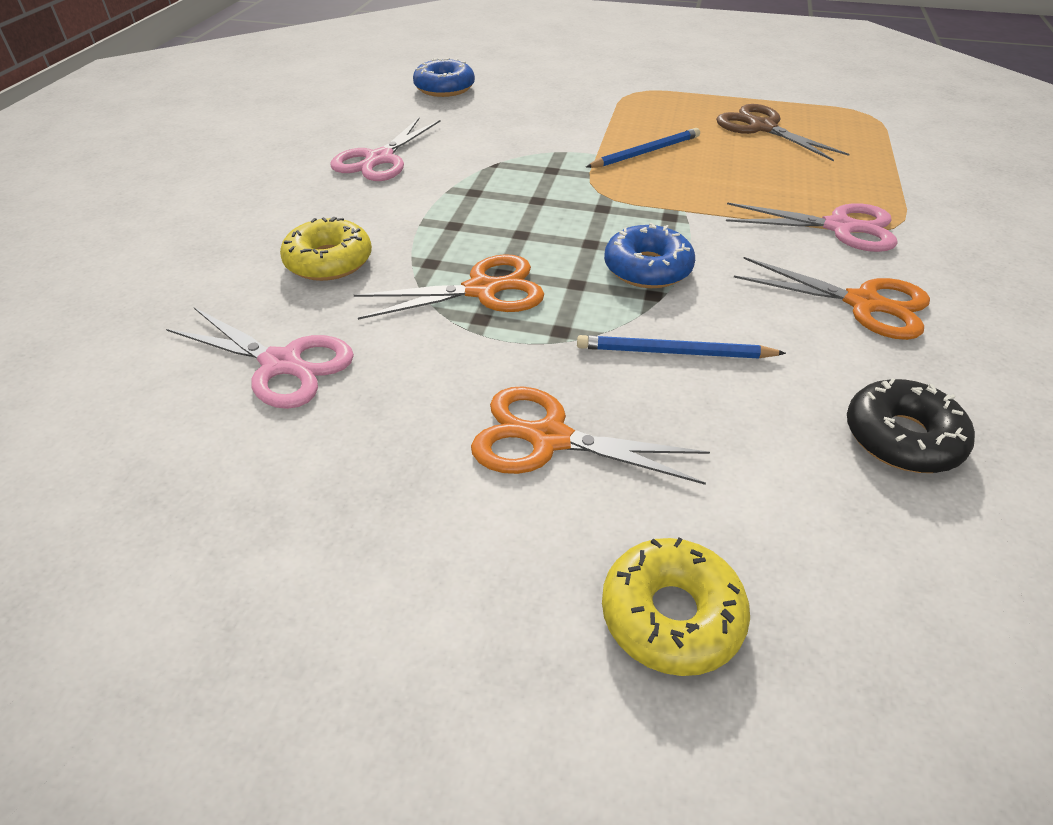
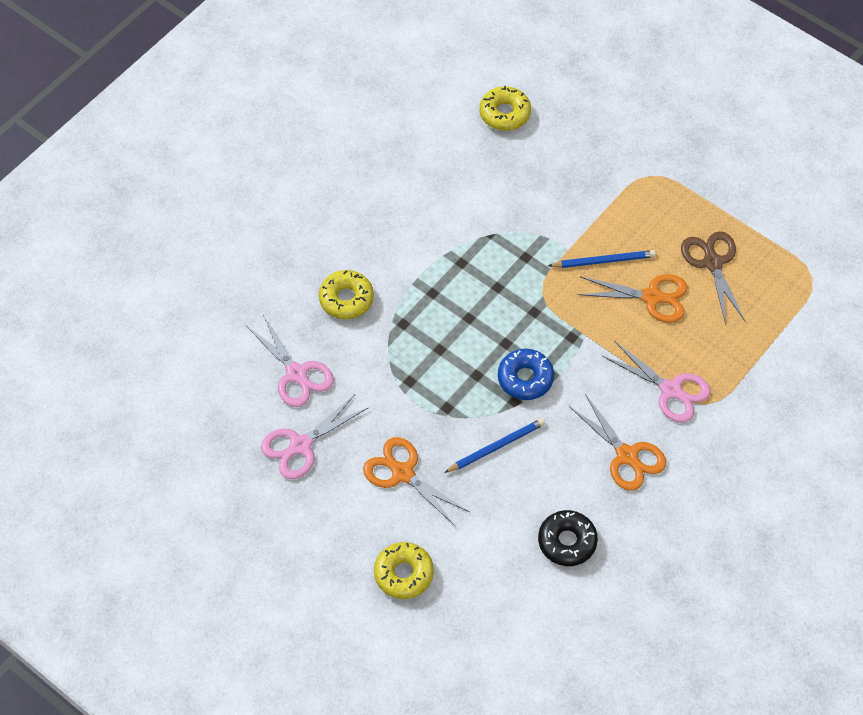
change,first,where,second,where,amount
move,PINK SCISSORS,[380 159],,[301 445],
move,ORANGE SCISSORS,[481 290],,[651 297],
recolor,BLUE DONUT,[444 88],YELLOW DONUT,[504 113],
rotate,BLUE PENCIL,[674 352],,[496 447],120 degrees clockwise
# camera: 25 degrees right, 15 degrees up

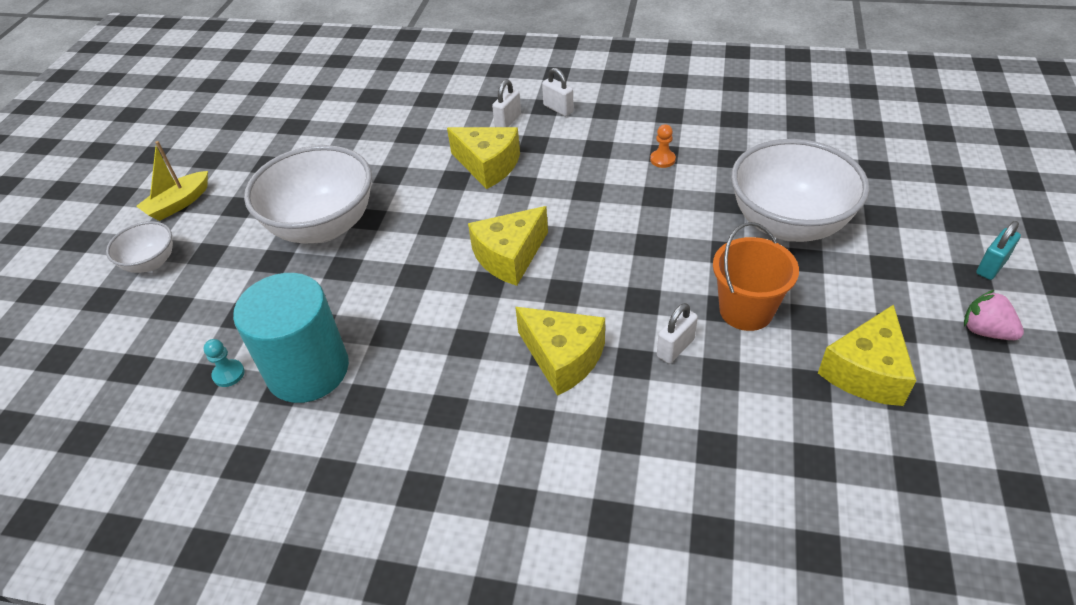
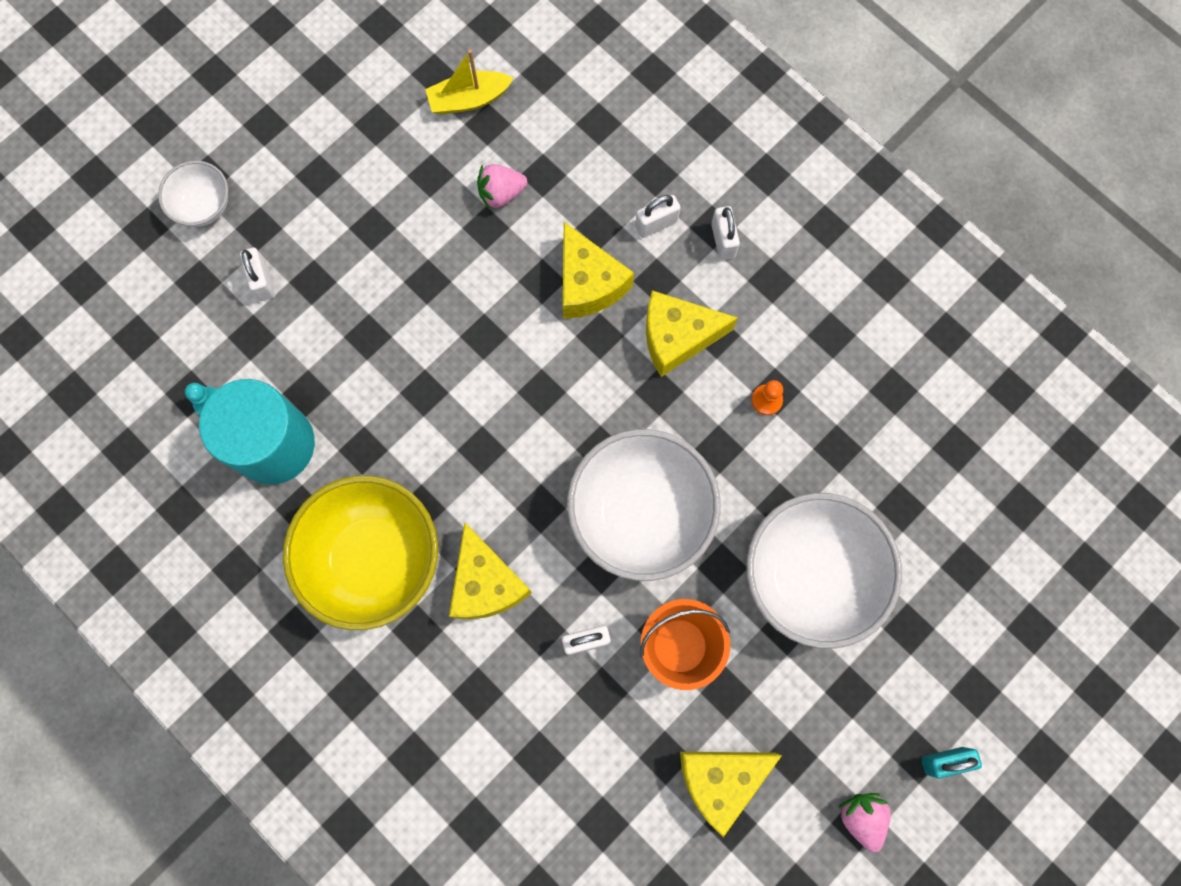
change,first,where,second,where,amount
move,YELLOW BOAT,[178 204],,[469 99],
move,WHITE BOWL,[323 226],,[640 513],
move,YELLOW CHEESE,[509 257],,[677 337],
insert,,,WHITE PADLOCK,[263 281],
insert,,,YELLOW BOWL,[374 559],
insert,,,PINK STRAWBERRY,[501 193],
# camera: 30 degrees right, 30 degrees up

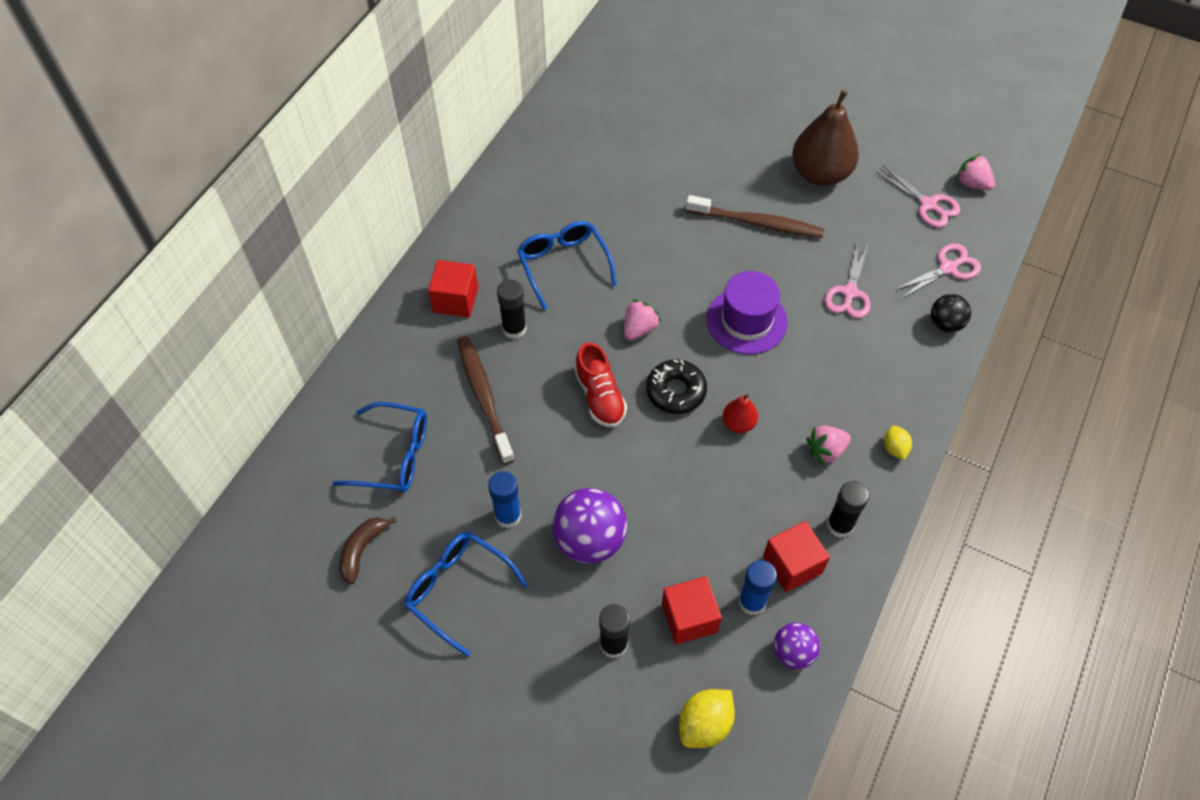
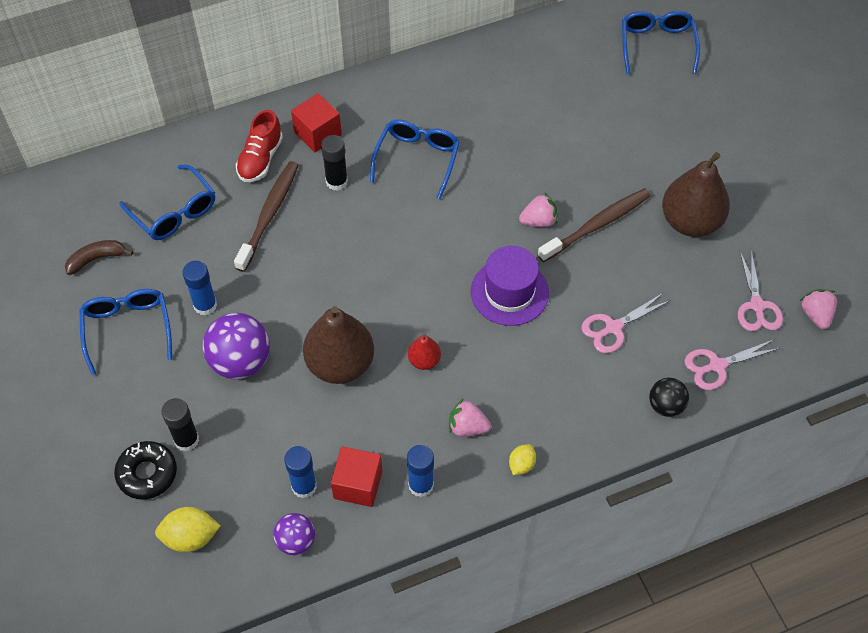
change,first,where,second,where,amount
move,RED SHOE,[600 397],,[260 159],
move,PINK STRAWBERRY,[639 329],,[539 221],
move,BLACK DONUT,[676 391],,[147 473],
delete,RED CUBE,[689 618],,,
rotate,BROWN TOOTHBRUSH,[756 223],,[596 225],90 degrees counterclockwise
recolor,BLACK GLUE STICK,[839 525],BLUE GLUE STICK,[421 485],
rotate,PINK SCISSORS,[948 268],,[717 366],150 degrees clockwise
insert,,,BROWN PEAR,[340 364],
insert,,,BLUE GLASSES,[657 45],
# camera: 40 degrees right, 0 degrees up

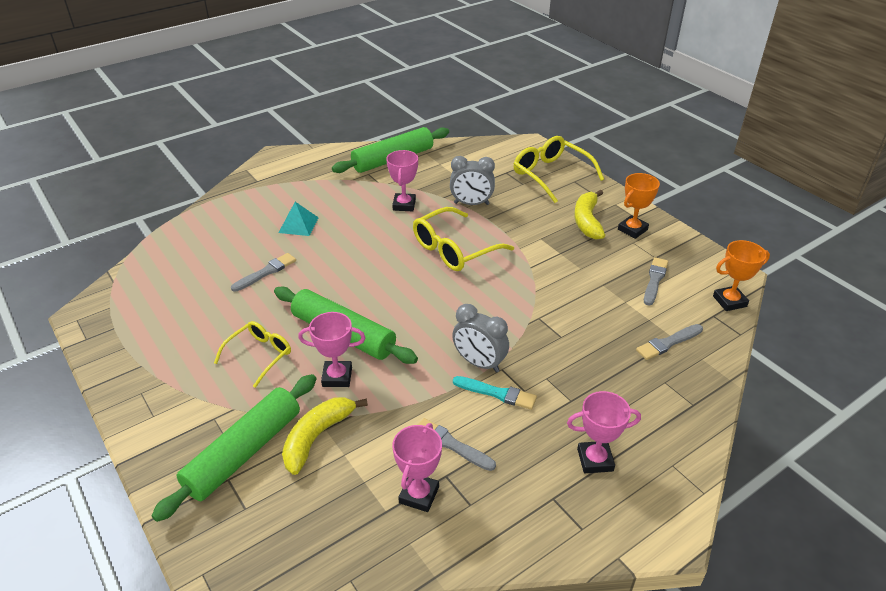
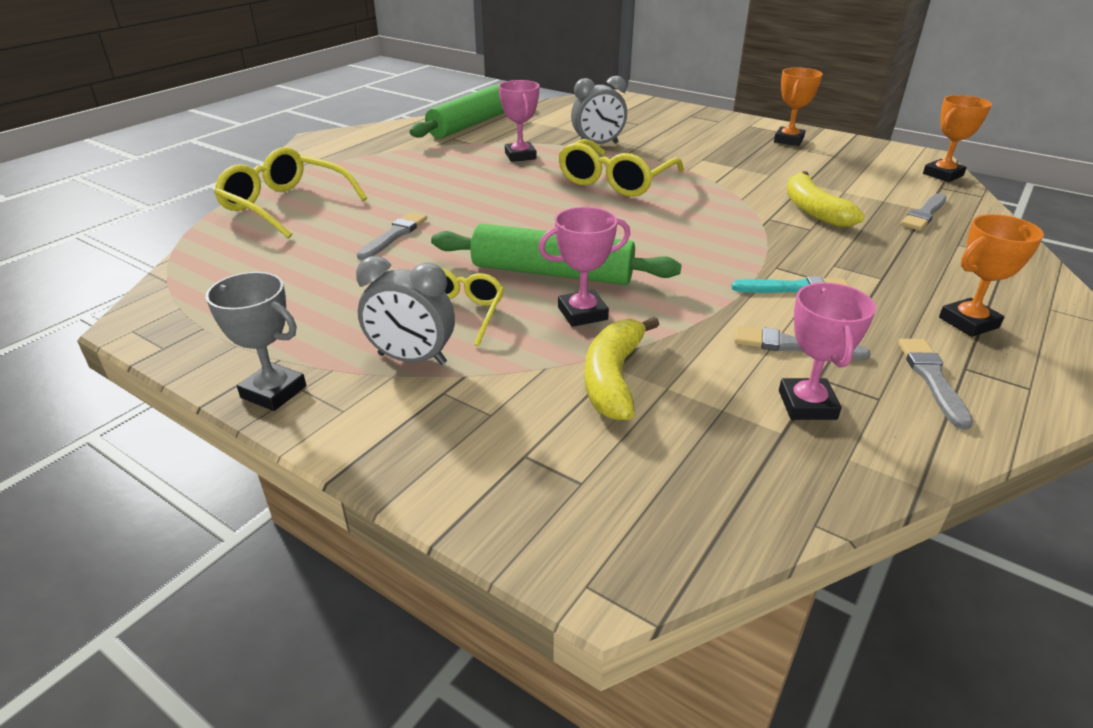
change,first,where,second,where,amount
delete,GREEN ROLLING PIN,[244 452],,,
delete,TURQUOISE PYRAMID,[298 225],,,
move,GREY CLOCK,[479 363],,[412 359],
move,YELLOW GLASSES,[551 175],,[286 205],
recolor,PINK TROPHY,[595 460],ORANGE TROPHY,[968 322],
move,YELLOW BANANA,[587 221],,[813 210],
move,GREY BRUSH,[654 280],,[932 379],
insert,,,GREY TROPHY,[273 392],
# camera: 20 degrees left, 5 degrees down

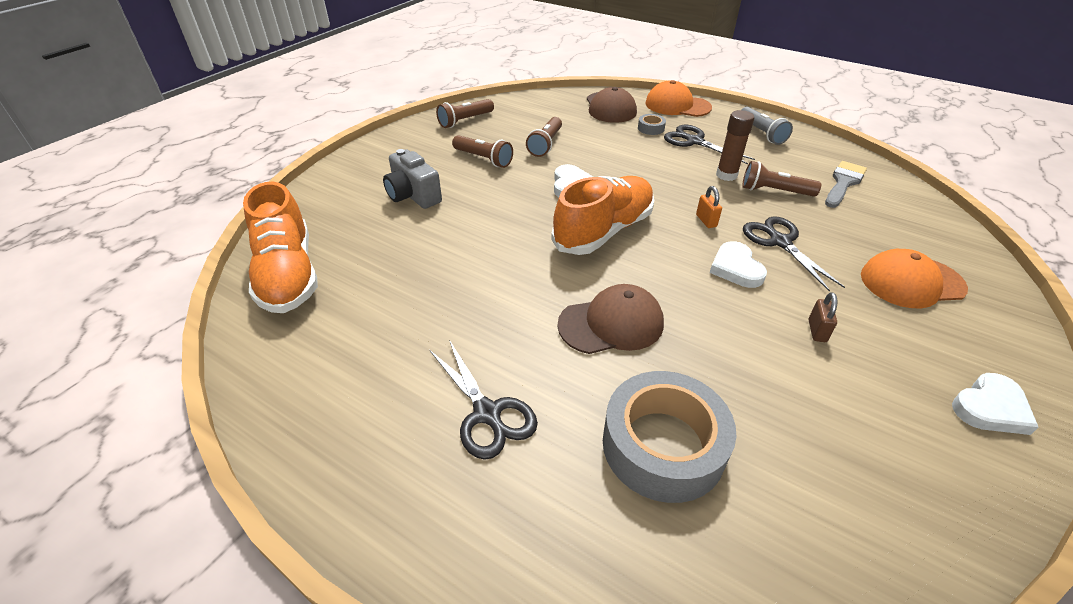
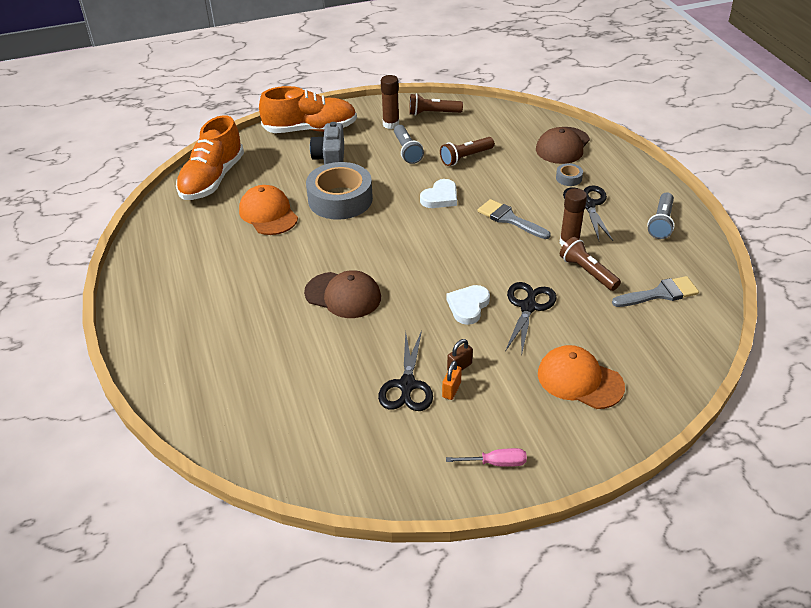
change,first,where,second,where,amount
move,BLACK SCISSORS,[487 413],,[407 385],
recolor,BROWN FLASHLIGHT,[483 159],GREY FLASHLIGHT,[407 151],
move,ORANGE SHOE,[603 231],,[310 129],
move,GREY TAPE,[663 445],,[340 199],
move,ORANGE CAP,[677 105],,[268 214],
move,ORANGE PADLOCK,[706 221],,[451 390],
replace,WHITE HEART,[990 408],PINK SCREWDRIVER,[495 463],
insert,,,BROWN GLUE STICK,[391 124],
insert,,,GREY BRUSH,[509 219],
# camera: 40 degrees right, 0 degrees up

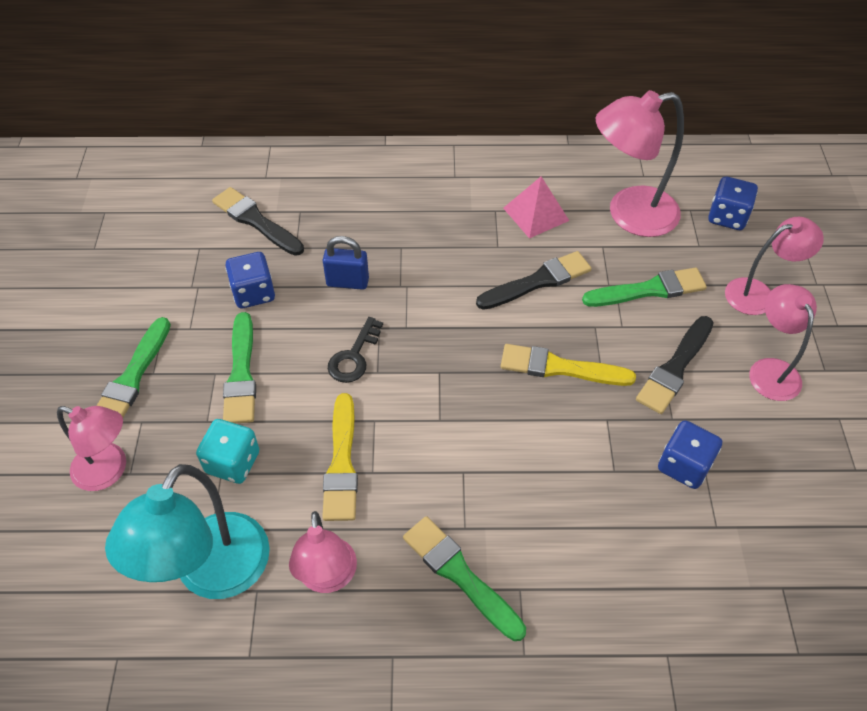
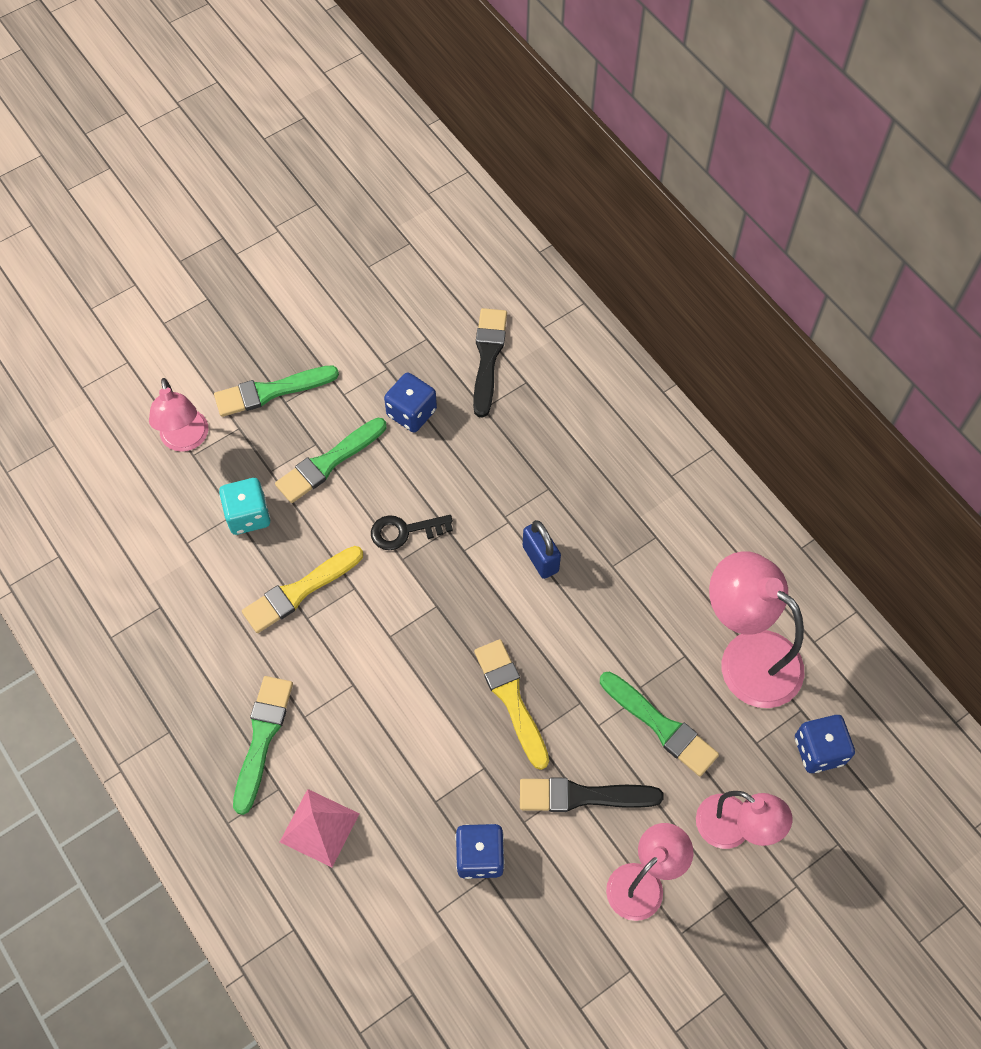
change,first,where,second,where,amount
delete,TURQUOISE LAMP,[212 574],,,
delete,PINK LAMP,[328 578],,,
move,BLUE PADLOCK,[347 282],,[540 559],
delete,BLACK BRUSH,[538 281],,,
move,PINK PYRAMID,[536 214],,[319 827],
# camera: 55 degrees right, 10 degrees up

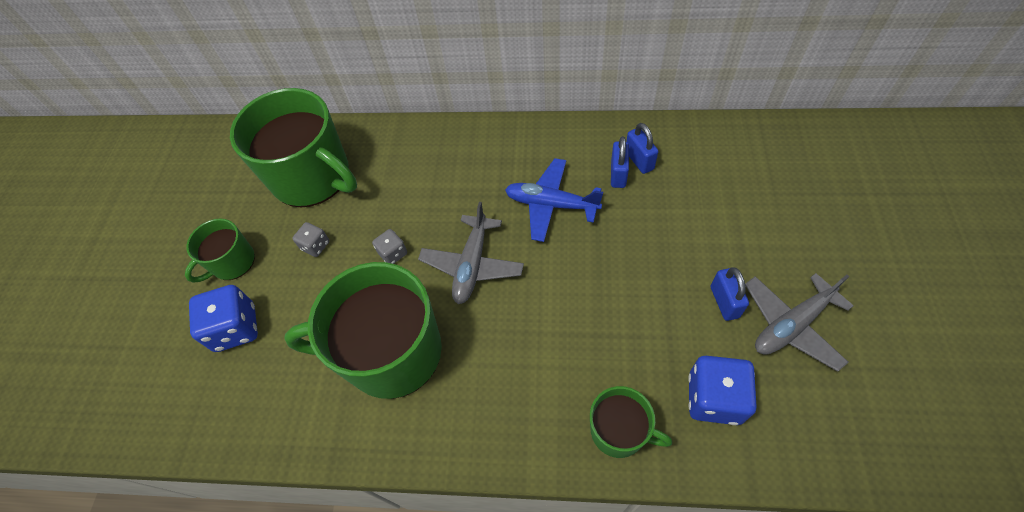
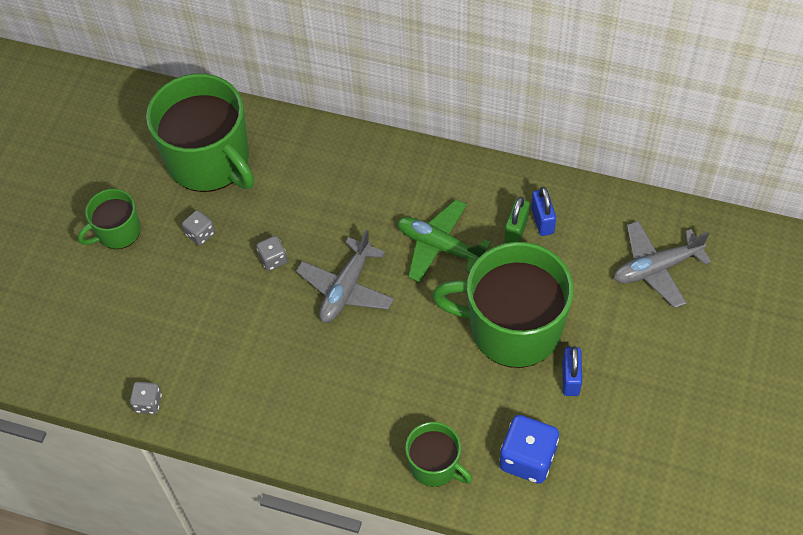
change,first,where,second,where,amount
delete,BLUE DICE,[236 328],,,
move,GREEN MUG,[390 352],,[512 327],
recolor,BLUE PLANE,[551 204],GREEN PLANE,[439 246],
recolor,BLUE PADLOCK,[618 174],GREEN PADLOCK,[516 230],
move,GREY PLANE,[791 325],,[656 268],
insert,,,GREY DICE,[148 403],
# camera: 10 degrees right, 0 degrees up

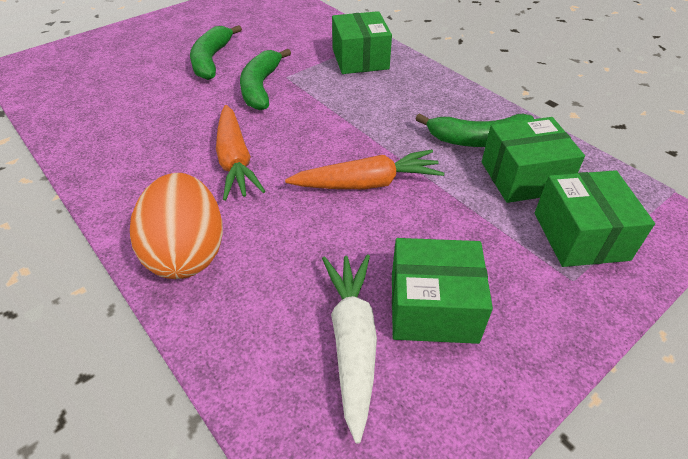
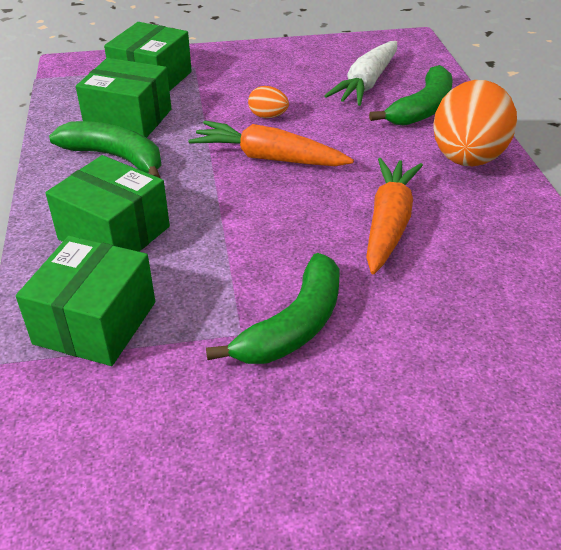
change,first,where,second,where,amount
move,GREEN BANANA,[211 60],,[422 108],
move,GREEN BOX,[433 307],,[114 233],
insert,,,ORANGE EGG,[268 116],
# camera: 150 degrees left, 5 degrees down

